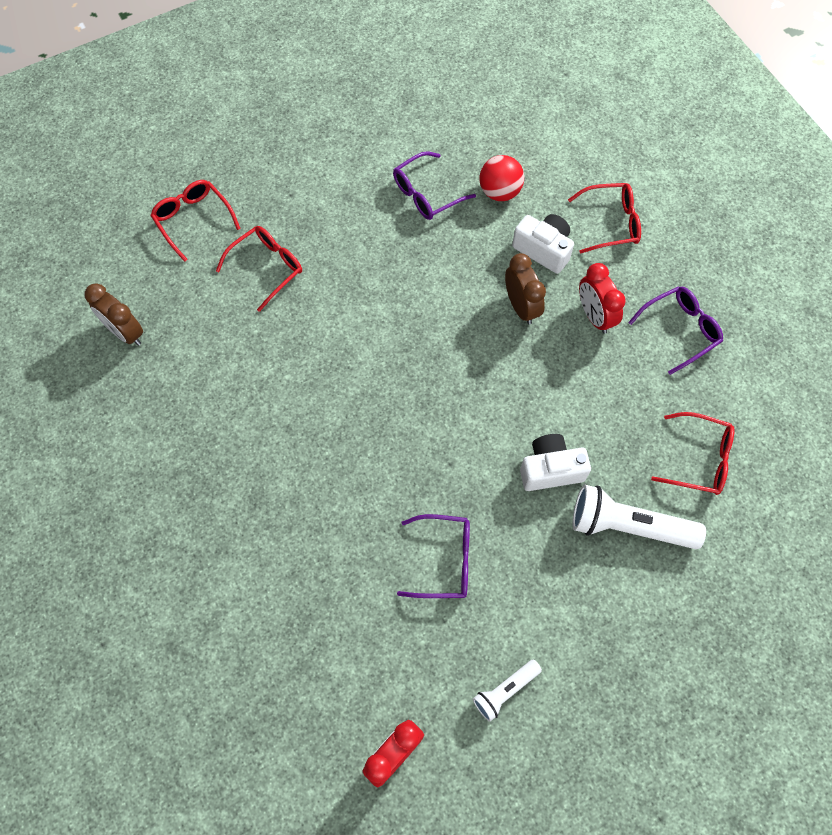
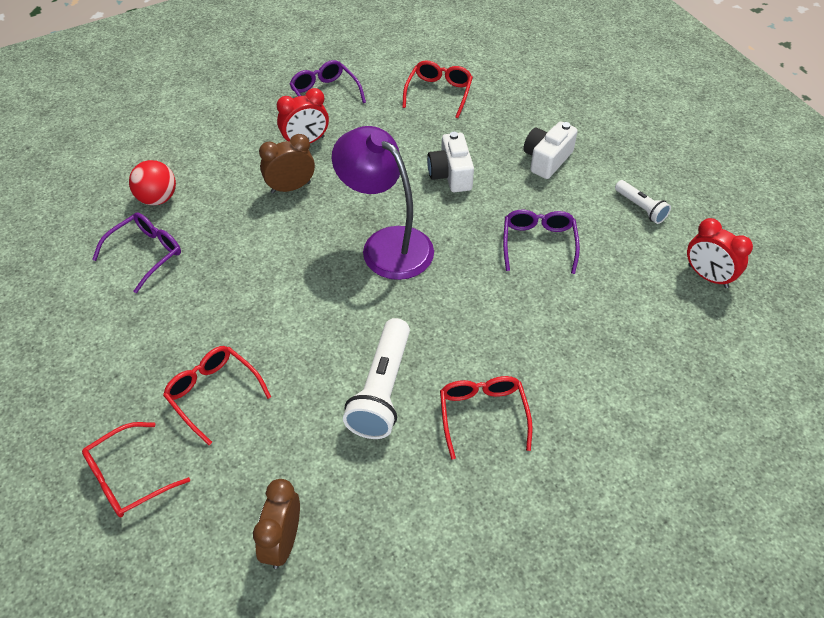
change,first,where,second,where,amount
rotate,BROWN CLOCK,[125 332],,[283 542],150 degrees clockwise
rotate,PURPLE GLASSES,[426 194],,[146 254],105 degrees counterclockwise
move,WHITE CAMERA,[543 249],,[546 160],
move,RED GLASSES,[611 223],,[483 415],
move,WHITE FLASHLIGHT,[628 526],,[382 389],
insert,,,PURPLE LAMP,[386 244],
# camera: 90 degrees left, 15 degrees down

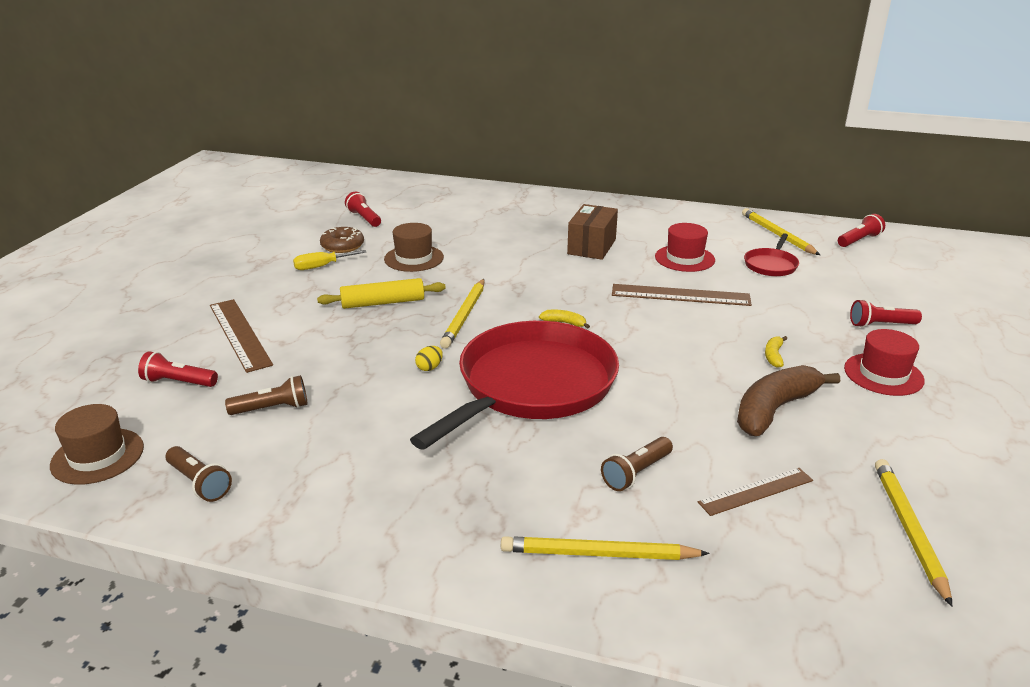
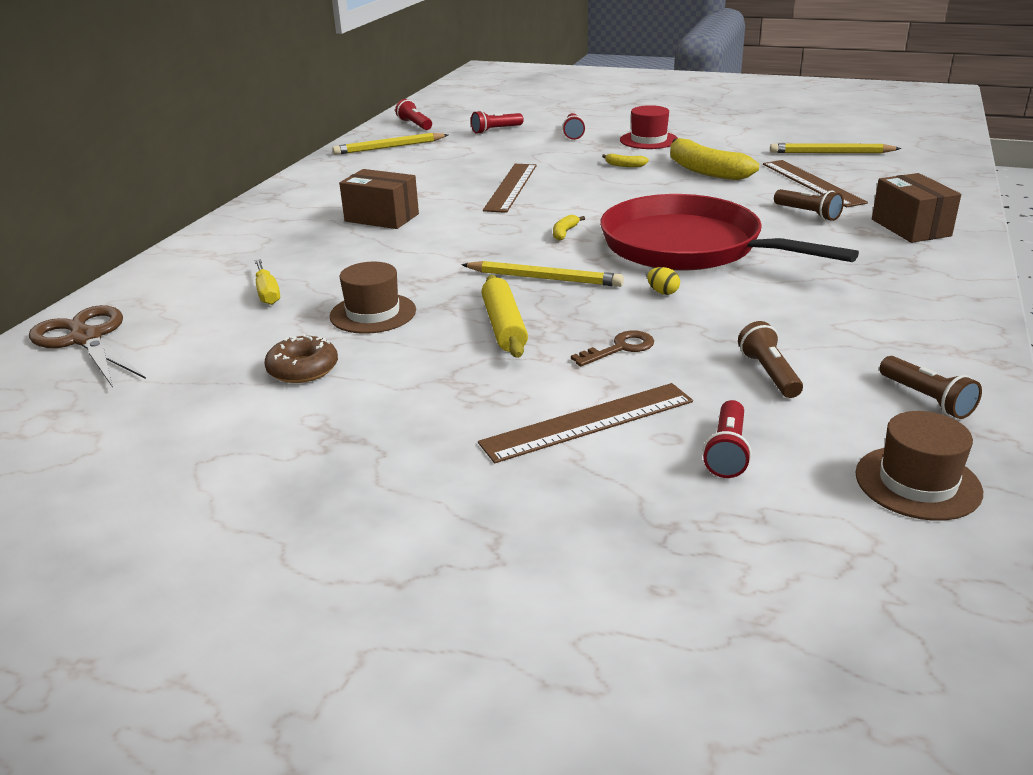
change,first,where,second,where,amount
rotate,BROWN FLASHLIGHT,[199 483],,[927 399],105 degrees clockwise
move,YELLOW SCREWDRIVER,[321 266],,[267 293],
move,RED FLASHLIGHT,[364 218],,[496 130],
replace,YELLOW PENCIL,[598 554],BROWN BOX,[910 227],
delete,RED HAT,[684 258],,,
resize,BROWN RULER,[755 491],,[812 183],x1.53
recolor,BROWN BANANA,[774 409],YELLOW BANANA,[705 171],
delete,RED PAN,[771 265],,,
insert,,,BROWN SCISSORS,[86 339],
insert,,,BROWN KEY,[620 348],
# camera: 85 degrees left, 0 degrees up

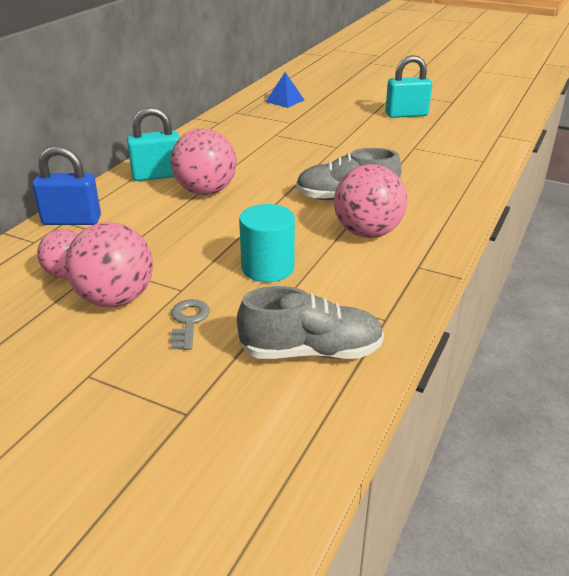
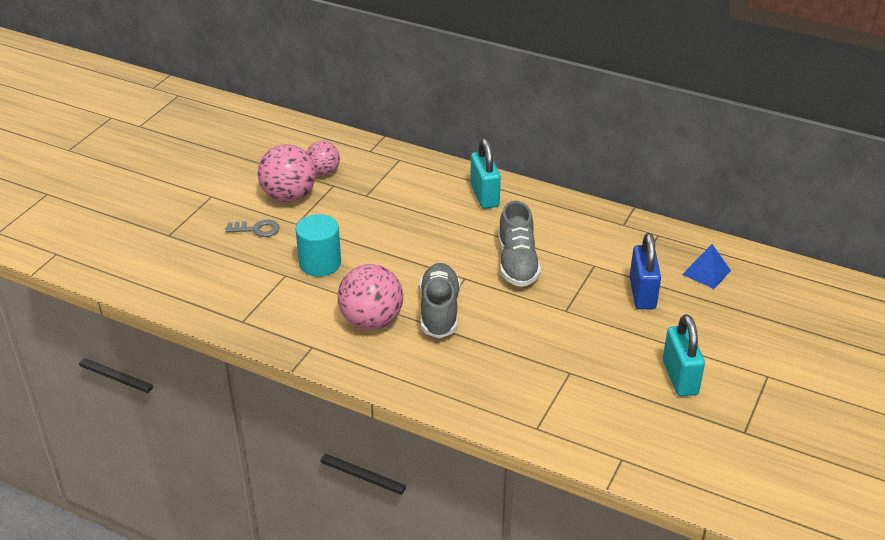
change,first,where,second,where,amount
move,BLUE PADLOCK,[72 220],,[642 294],
delete,PINK BALL,[205 191],,,
move,GREY SHOE,[311 351],,[517 263],
# camera: 90 degrees right, 5 degrees up

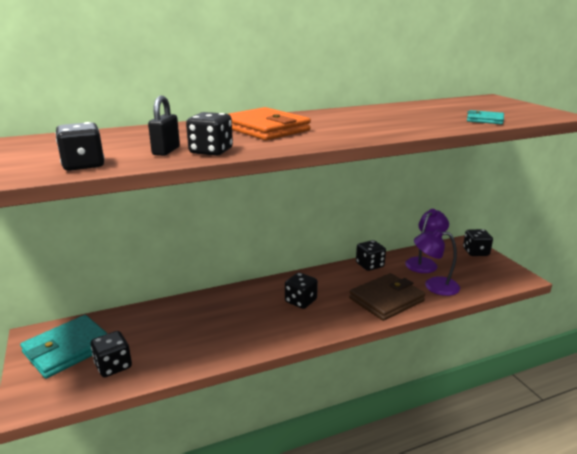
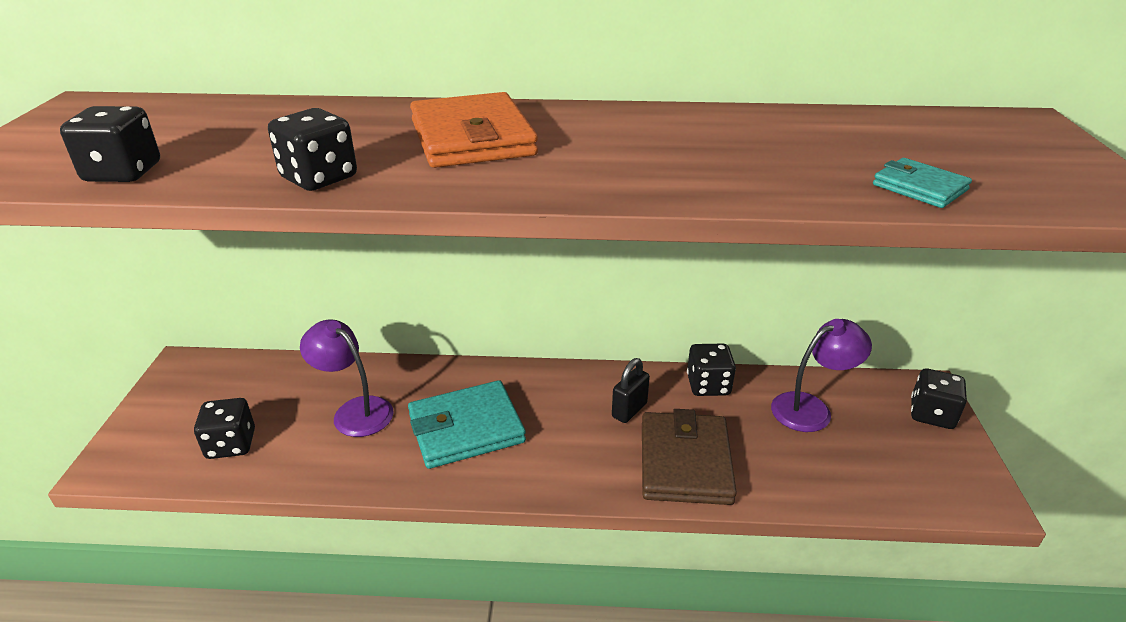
change,first,where,second,where,amount
move,TURQUOISE WALLET,[68 349],,[466 428],
move,BLACK PADLOCK,[166 151],,[629 410],
delete,BLACK DICE,[300 301],,,
rotate,BROWN WALLET,[386 300],,[685 462],75 degrees counterclockwise
move,PURPLE LAMP,[434 286],,[355 411],
# camera: 25 degrees right, 10 degrees up

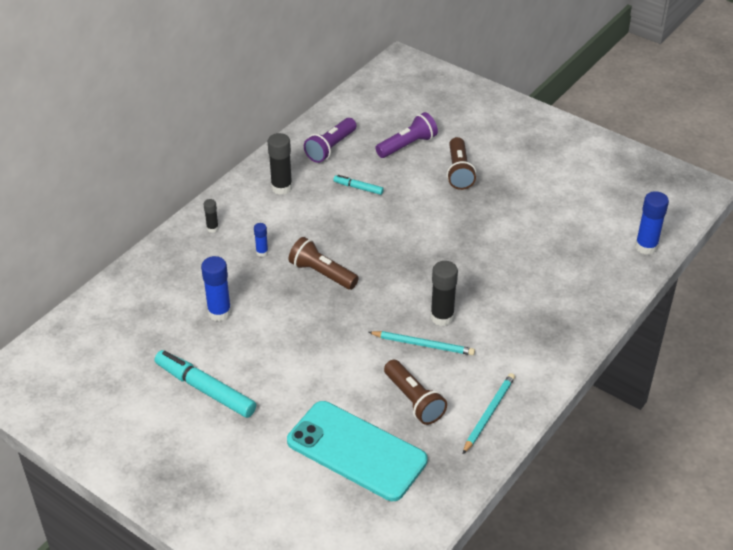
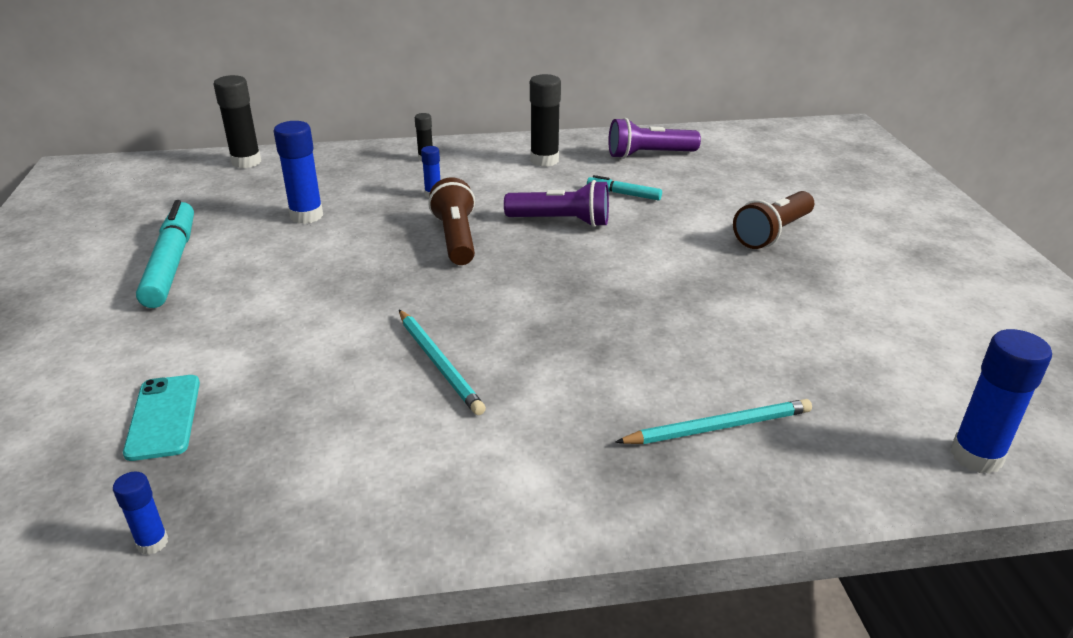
change,first,where,second,where,amount
resize,TURQUOISE PHONE,[356 451],,[164 417],x0.49
rotate,TURQUOISE MARKER,[358 188],,[623 194],45 degrees counterclockwise
move,PURPLE FLASHLIGHT,[407 145],,[561 221],
delete,BROWN FLASHLIGHT,[414 400],,,
move,BLACK GLUE STICK,[442 317],,[246 162],
move,TURQUOISE PENCIL,[489 413],,[718 427],
insert,,,BLUE GLUE STICK,[152 543],
# camera: 45 degrees right, 10 degrees down

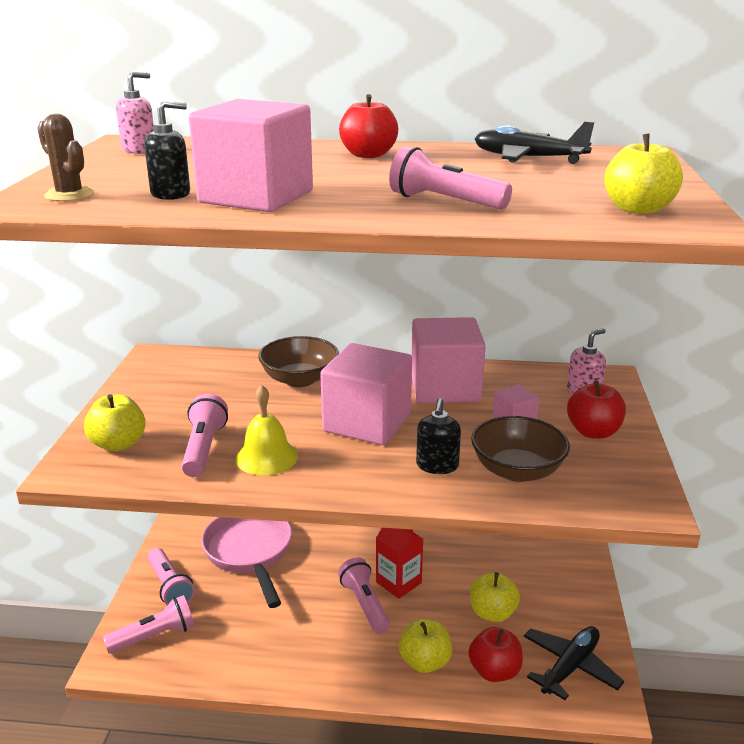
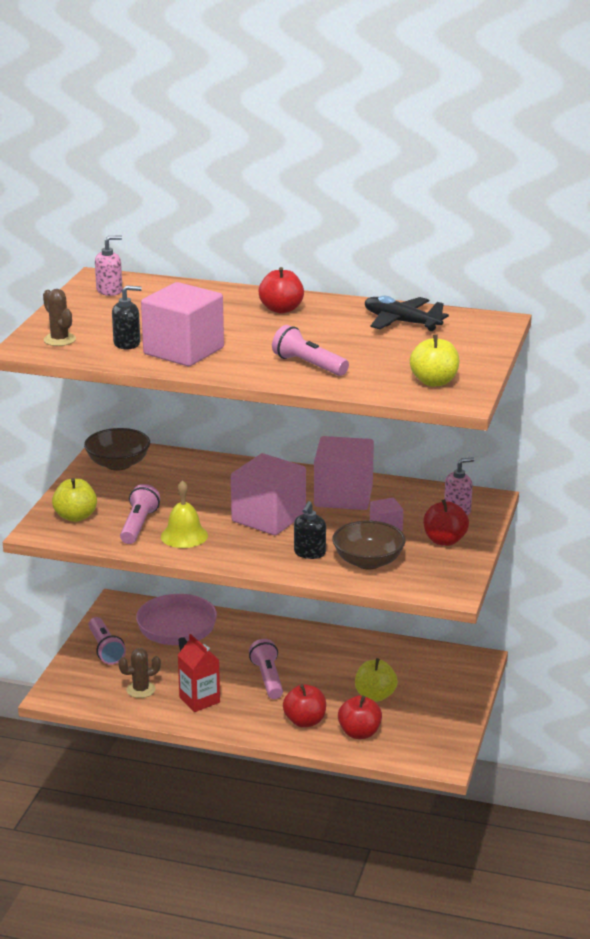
change,first,where,second,where,amount
delete,PINK FLASHLIGHT,[155 636],,,
move,BROWN BOWL,[299 379],,[118 464],
move,RED CARTON,[398 582],,[199 700],
recolor,YELLOW APPLE,[425 662],RED APPLE,[305 721],
delete,BLACK PLANE,[569 667],,,
insert,,,BROWN CACTUS,[141 690],
# camera: 10 degrees right, 0 degrees up

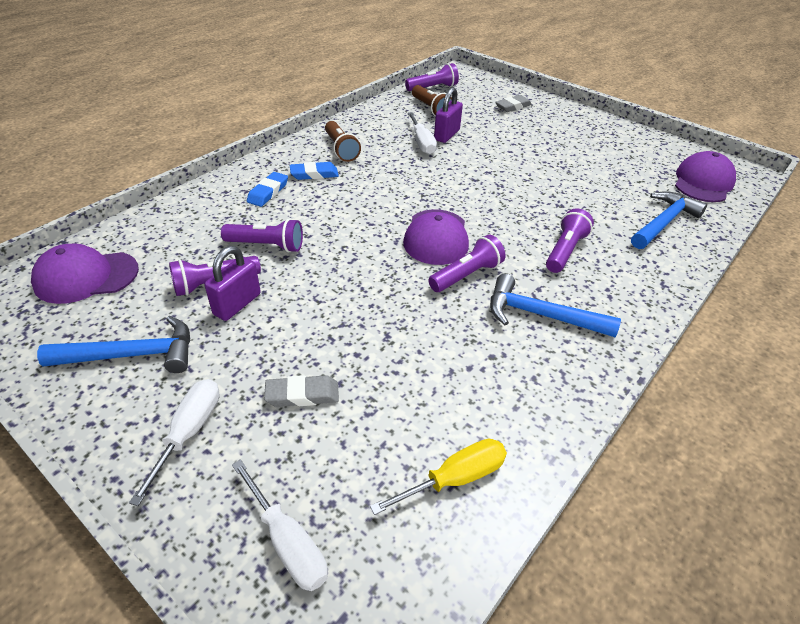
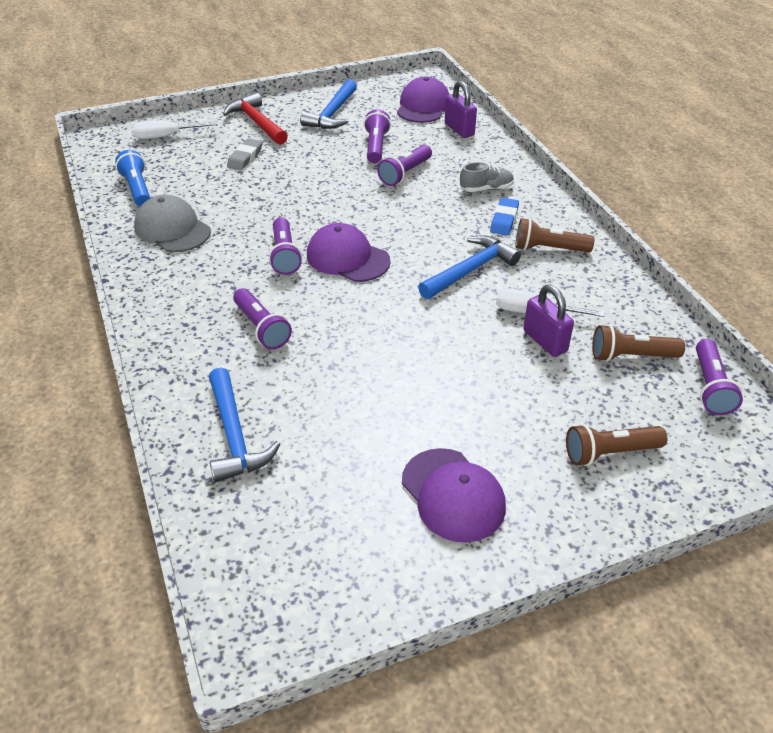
change,first,where,second,where,amount
replace,WHITE SCREWDRIVER,[189 432],RED HAMMER,[257 122],
move,PURPLE PADLOCK,[237 304],,[459 129],
replace,BLUE ERASER,[268 192],GREY SHOE,[486 189],
replace,YELLOW SCREWDRIVER,[454 479],BLUE FLASHLIGHT,[137 188],
move,BLUE HAMMER,[541 315],,[470 270],
replace,GREY ERASER,[513 106],BROWN FLASHLIGHT,[610 453],
move,PURPLE CAP,[703 182],,[453 495],
insert,,,GREY CAP,[172 229],
# camera: 120 degrees right, 0 degrees up

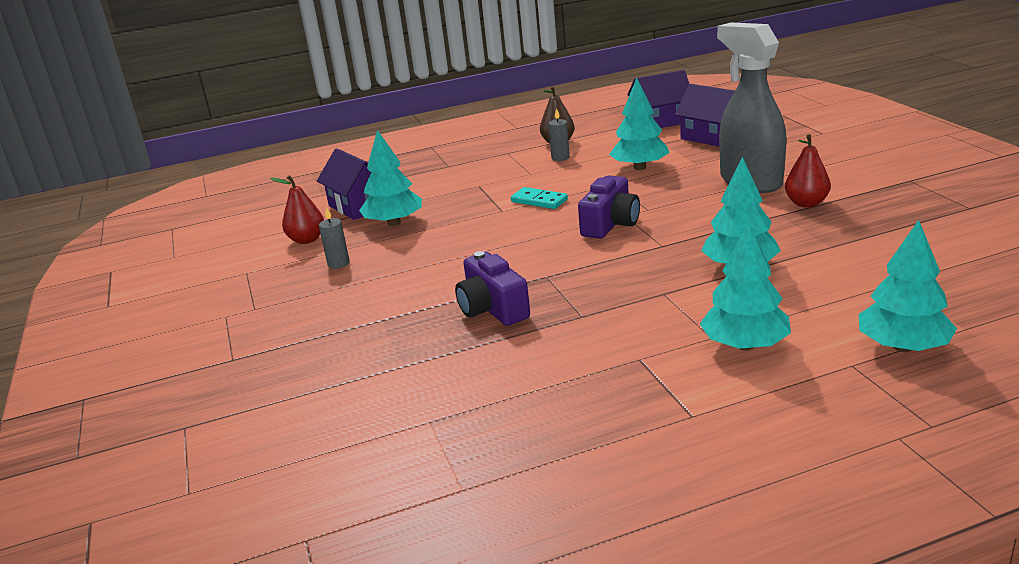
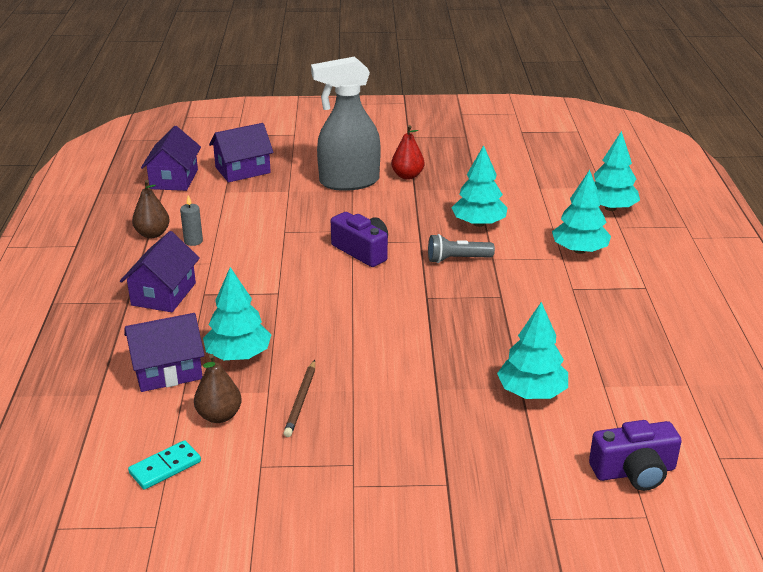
change,first,where,second,where,amount
recolor,RED PEAR,[307 240],BROWN PEAR,[219 416],
replace,GREY CANDLE,[338 264],BROWN PENCIL,[301 400],
move,PURPLE CAMERA,[492 309],,[634 472],
move,TURQUOISE DOMINO,[539 201],,[165 467],
move,TURQUOISE TREE,[640 167],,[532 392],
insert,,,PURPLE HOUSE,[163 294],
insert,,,GREY FLASHLIGHT,[457 259],
# camera: 75 degrees left, 5 degrees up

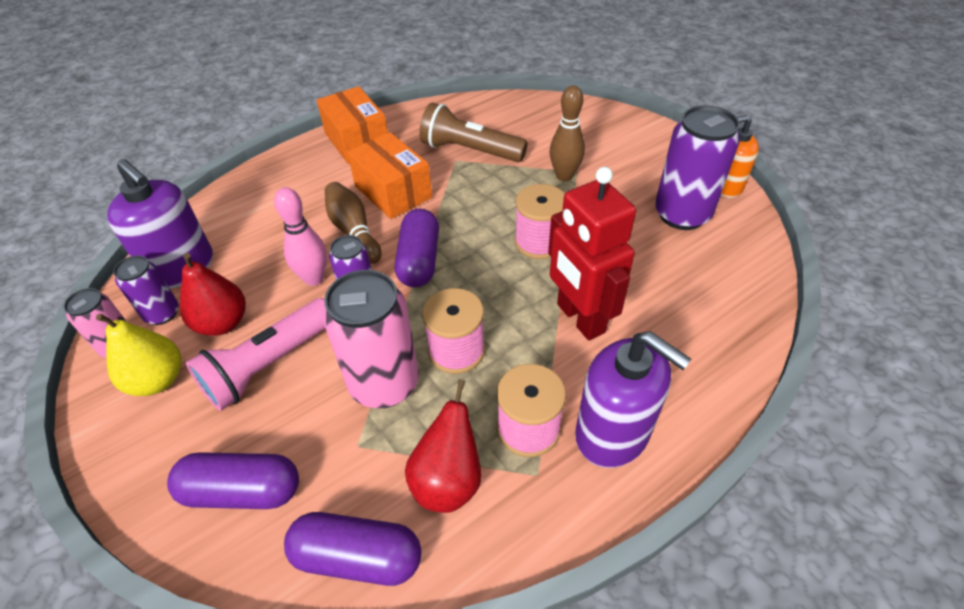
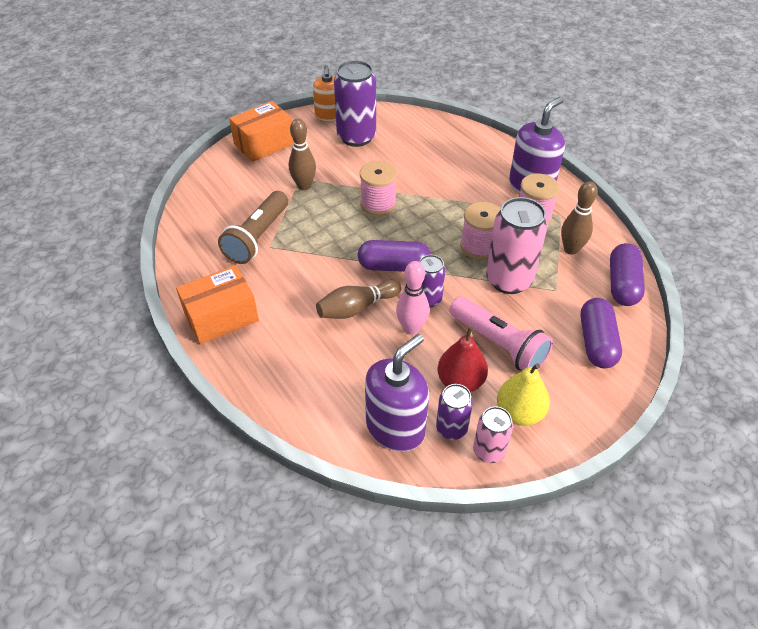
change,first,where,second,where,amount
move,ORANGE BOX,[393 191],,[264 144],
replace,RED PEAR,[448 480],BROWN BOWLING PIN,[571 249],
delete,RED ROBOT,[580 318],,,
# camera: 90 degrees left, 0 degrees up

